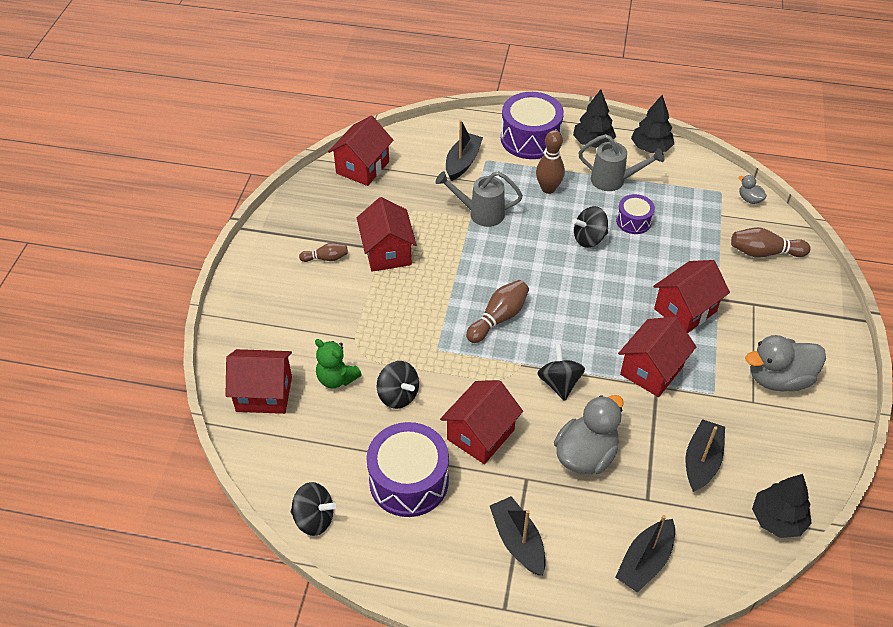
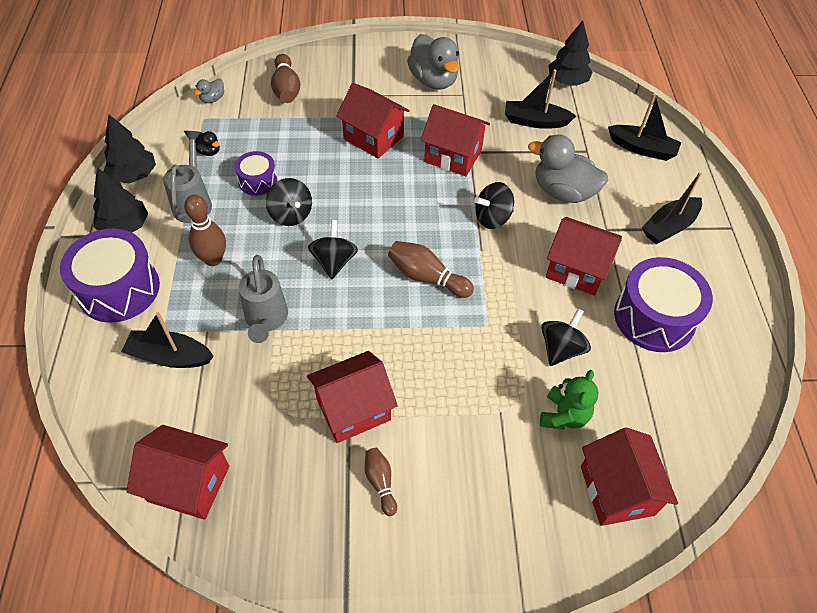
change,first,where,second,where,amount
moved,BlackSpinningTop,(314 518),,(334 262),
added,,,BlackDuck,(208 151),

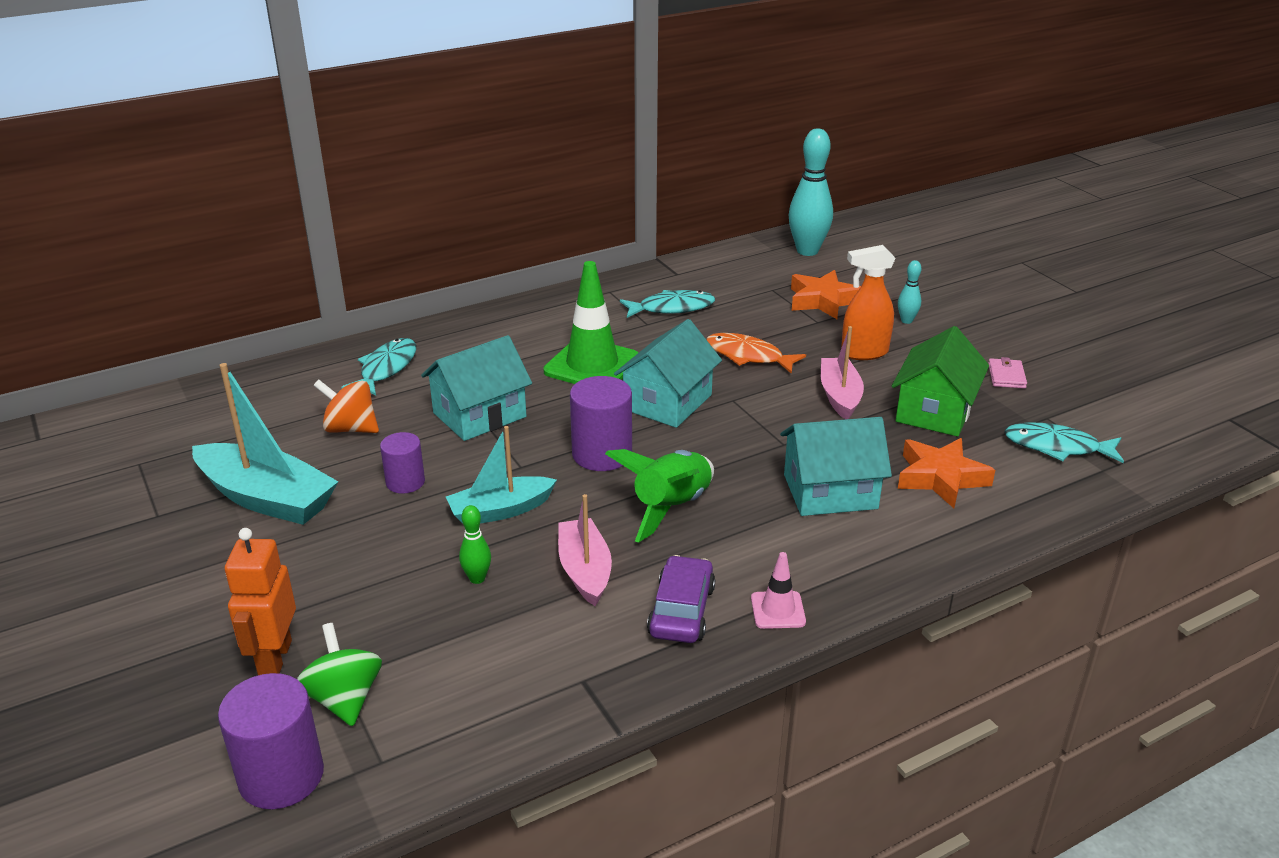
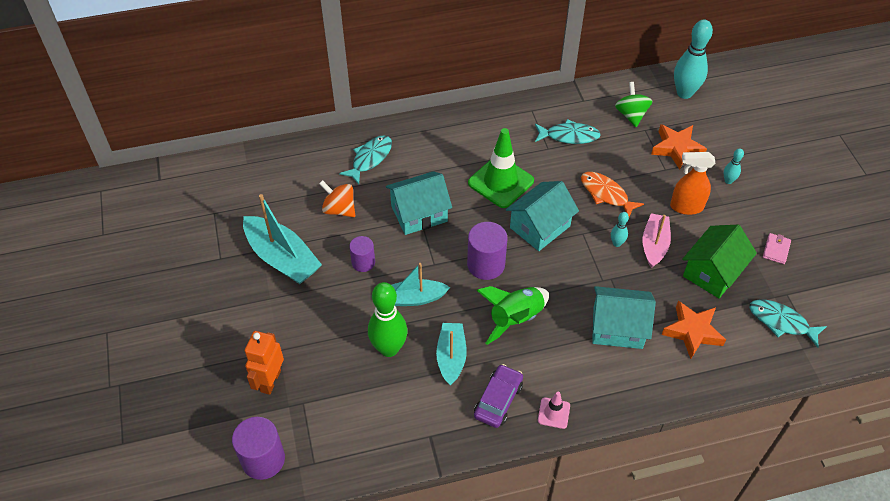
change,first,where,second,where,amount
moved,GreenSpinningTop,(344 698),,(631 115),
resized,GreenBowlingPin,(477 578),,(389 348),x2.12
recoloured,PinkBoat,(585 571),TurquoiseBoat,(451 357),
added,,,TurquoiseBowlingPin,(617 243),

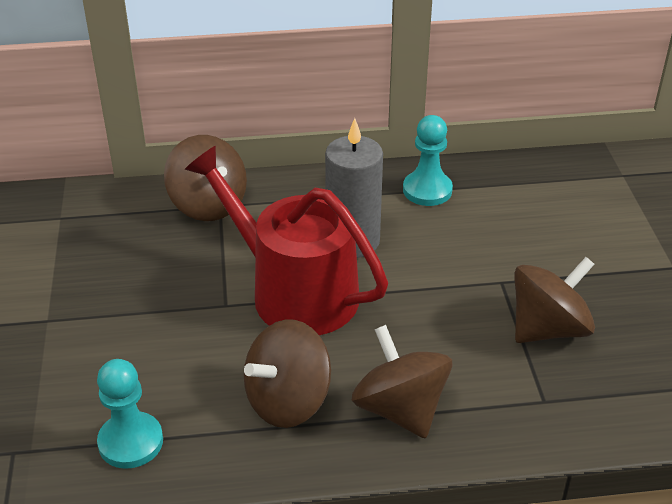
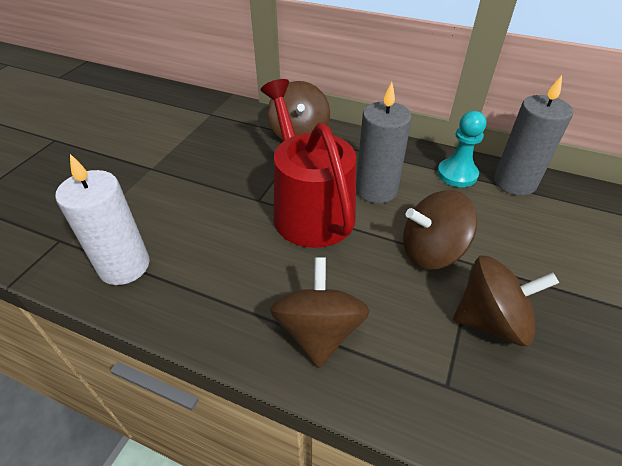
change,first,where,second,where,amount
replaced,TurquoisePawn,(131 442),WhiteCandle,(124 266),
moved,BrownSpinningTop,(288 401),,(431 251),
added,,,GreyCandle,(514 182),

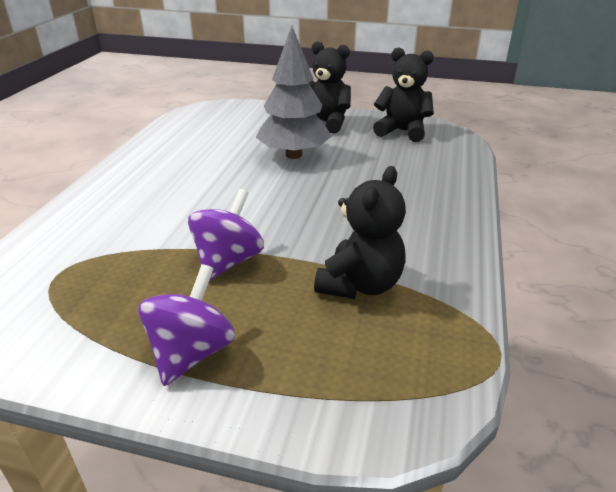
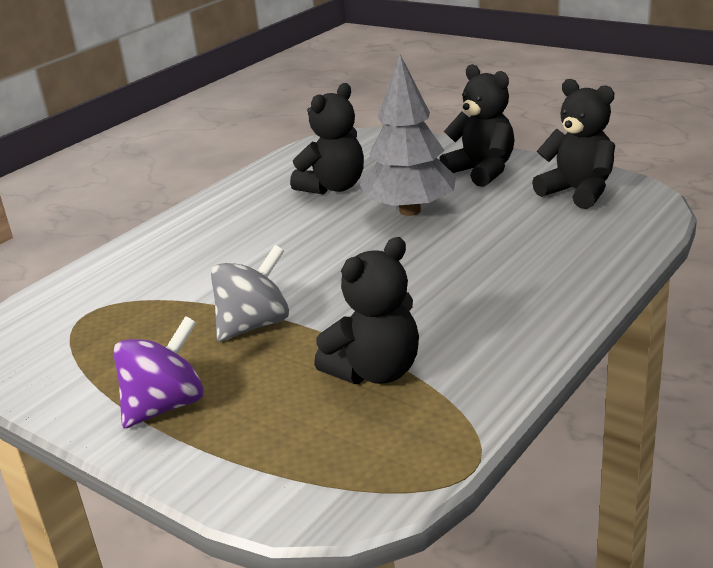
change,first,where,second,where,amount
recoloured,PurpleSpinningTop,(228 261),GreySpinningTop,(254 325),
added,,,BlackTeddyBear,(333 187),

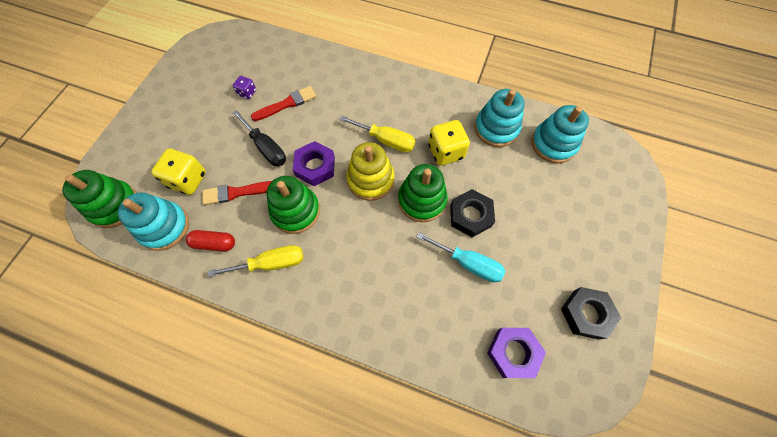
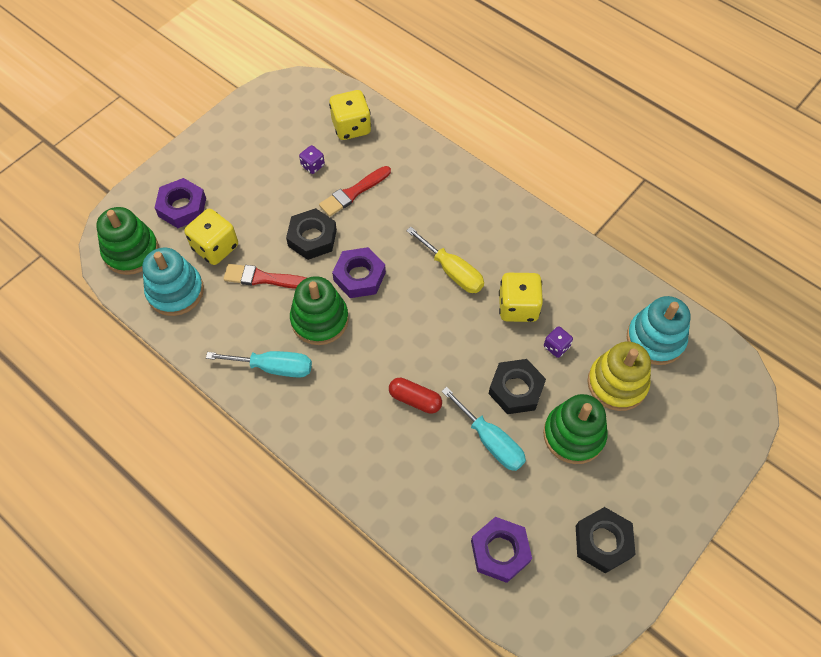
change,first,where,second,where,amount
moved,RedCapsule,(214 243),,(415 399),
recoloured,YellowScrewdriver,(271 263),TurquoiseScrewdriver,(274 367),
replaced,BlackScrewdriver,(266 148),BlackNut,(312 238),
turned,RedBrush,(287 104),,(353 192),150 degrees clockwise
moved,YellowStackingToy,(370 180),,(617 383),
moved,GreenStackingToy,(422 200),,(573 435),
removed,TurquoiseStackingToy,(496 128),,,
added,,,PurpleNut,(182 207),
added,,,YellowDice,(351 127),
added,,,PurpleDice,(556 347),

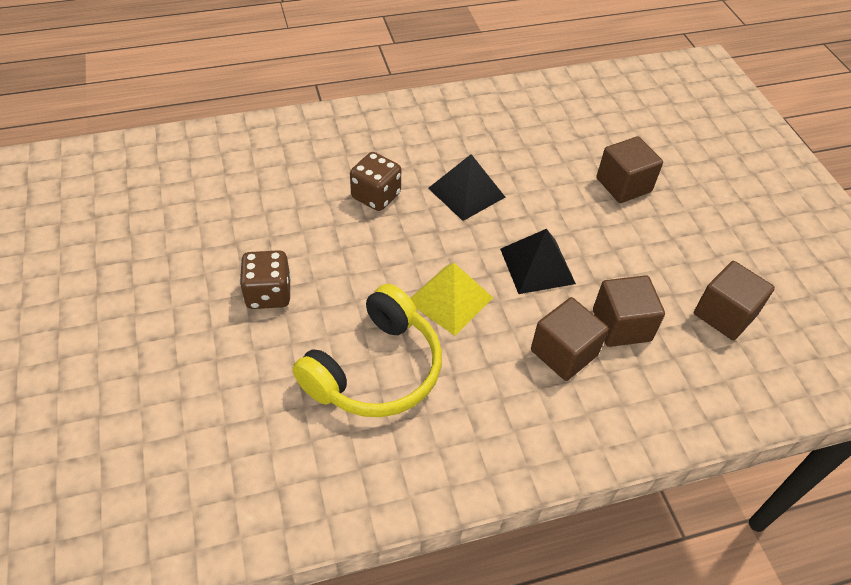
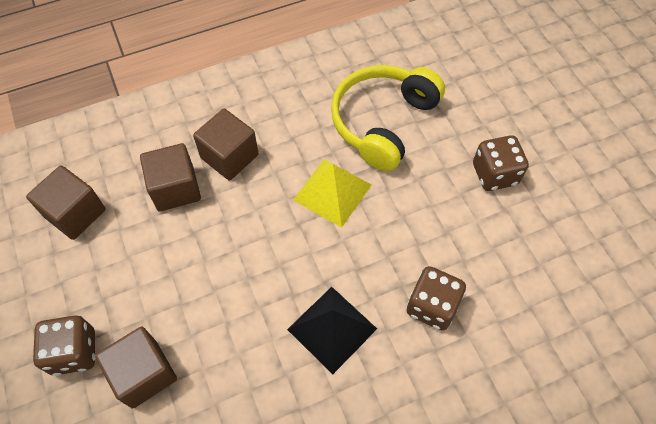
change,first,where,second,where,amount
removed,BlackPyramid,(537 265),,,
added,,,BrownDice,(74 352),

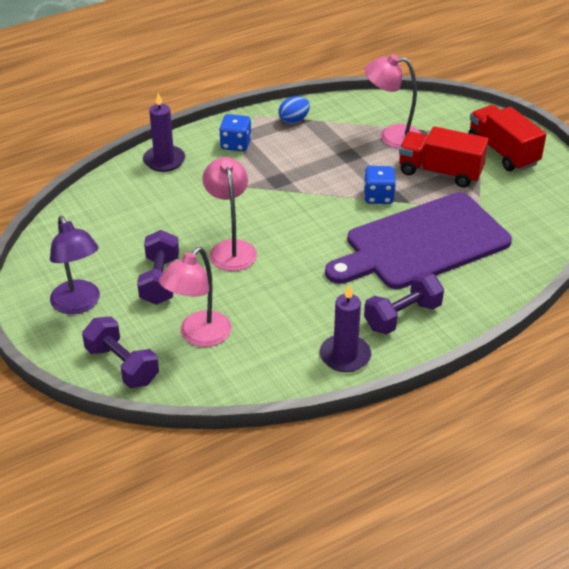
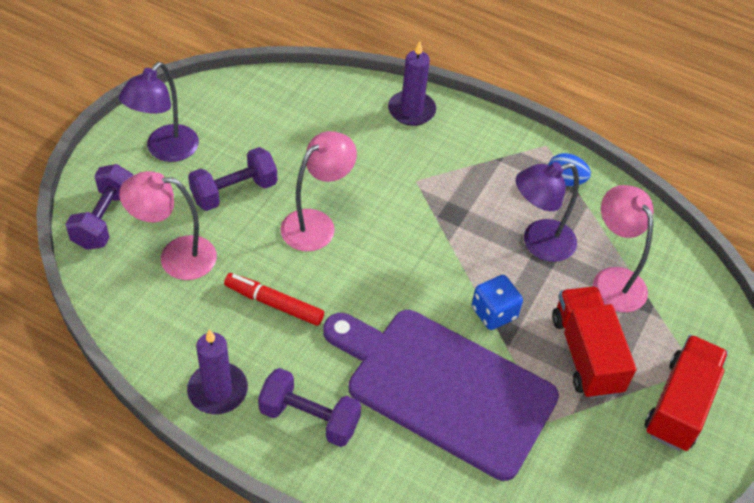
change,first,where,second,where,amount
removed,BlueDice,(235 144),,,
added,,,RedMarker,(274 304),
added,,,PurpleLamp,(538 243),

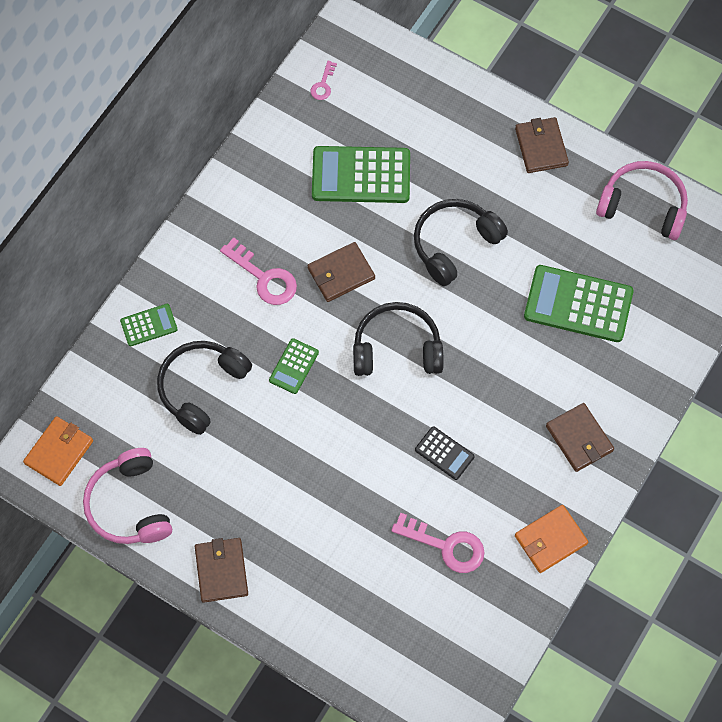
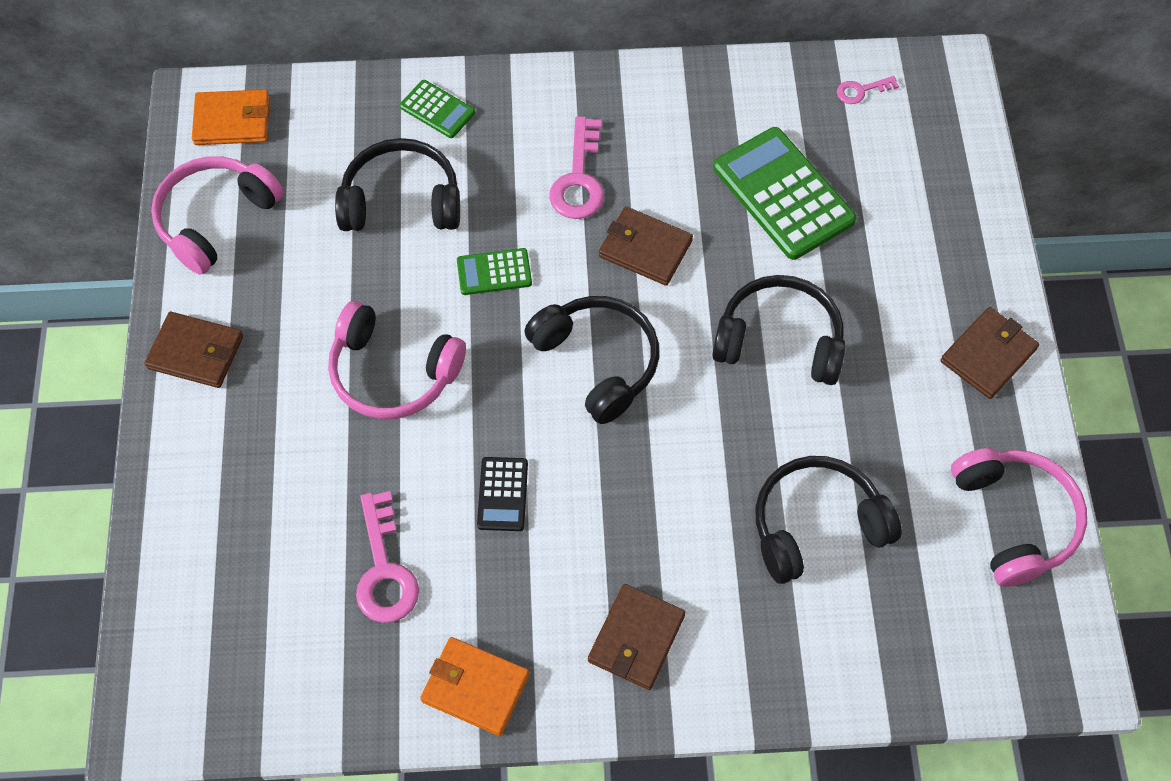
change,first,where,second,where,amount
turned,BrownWallet,(221 570),,(196 352),60 degrees clockwise
replaced,GreenCalculator,(578 304),BlackHeadphones,(816 525),
added,,,PinkHeadphones,(392 373),

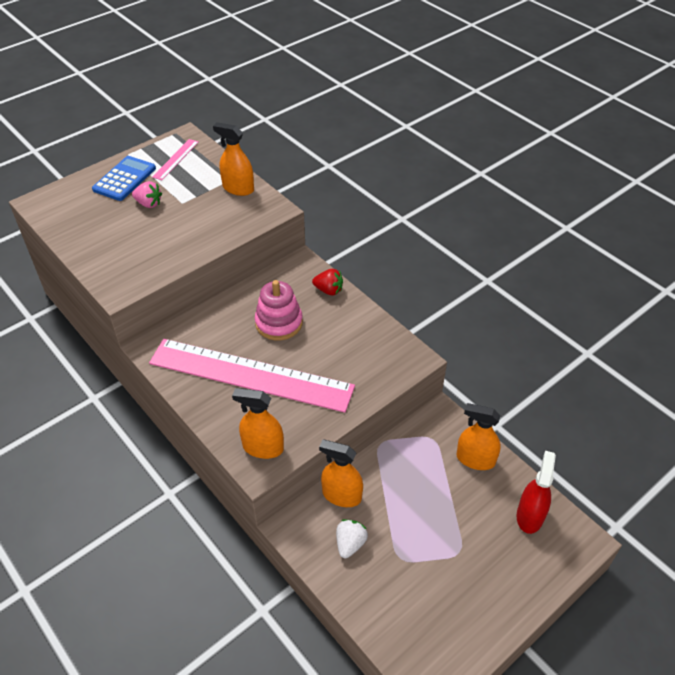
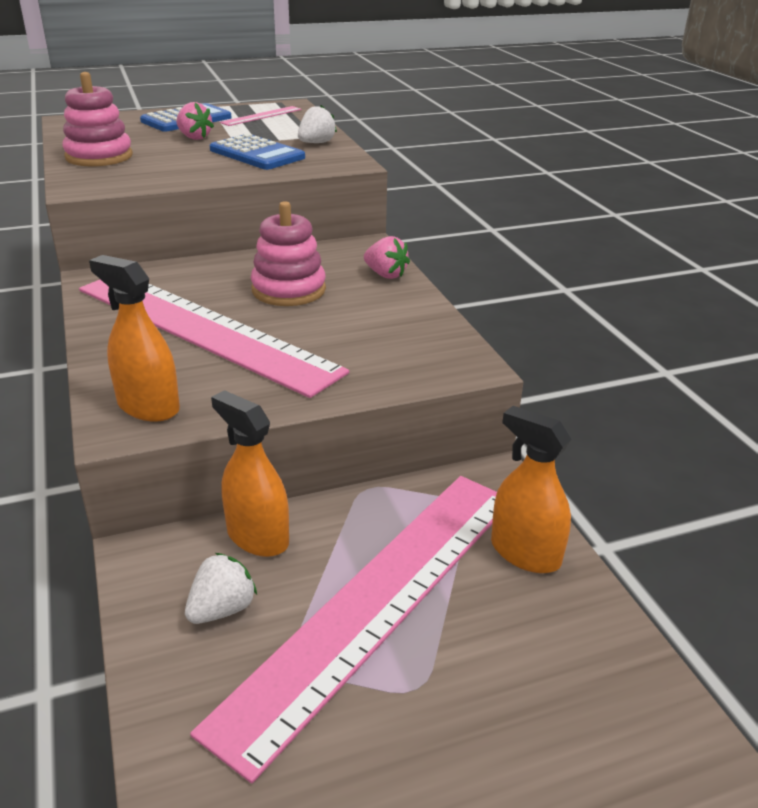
change,first,where,second,where,amount
replaced,OrangeSprayBottle,(238 188),WhiteStrawberry,(316 143),
recoloured,RedStrawberry,(329 290),PinkStrawberry,(385 275),
removed,RedSprayBottle,(529 516),,,
added,,,PinkStackingToy,(99 156),
added,,,PinkRuler,(377 601),
added,,,BlueCalculator,(257 154),

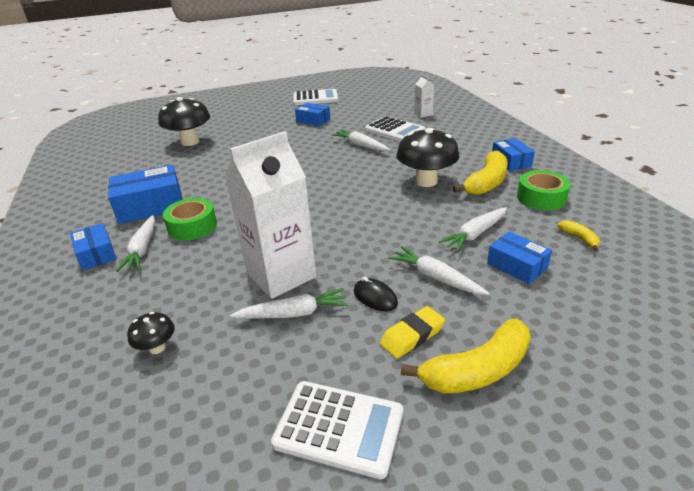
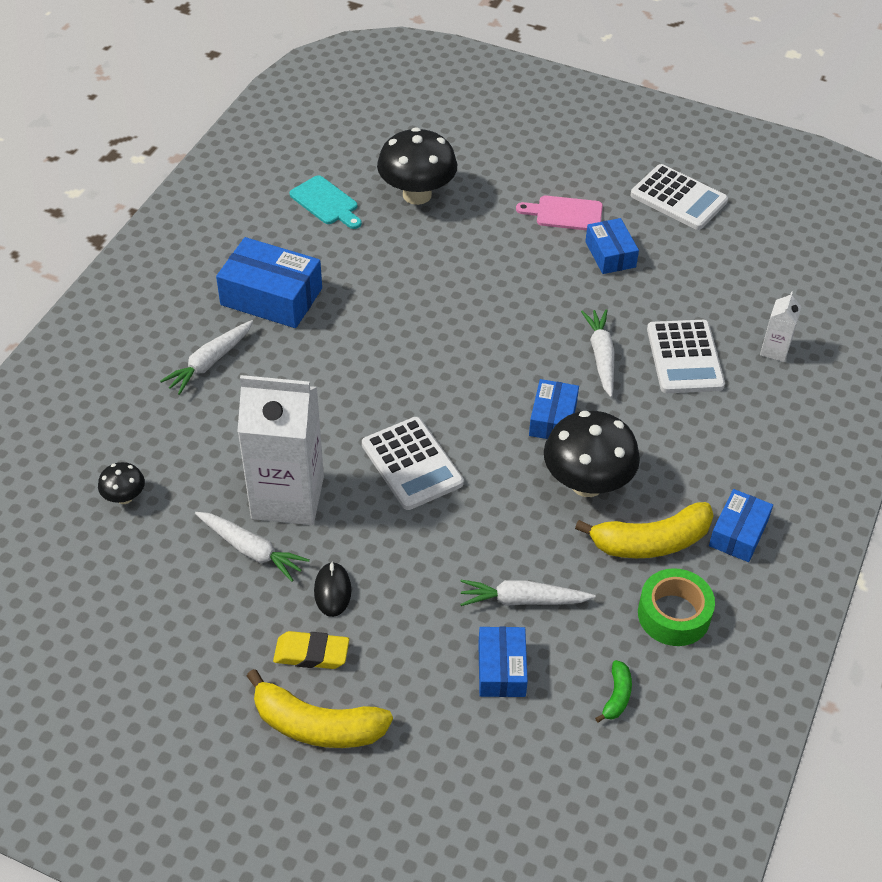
change,first,where,second,where,amount
moved,BlueBox,(96 254),,(553 419),
removed,GreenTape,(192 226),,,
moved,WhiteCalculator,(339 428),,(412 464),
removed,WhiteCarrot,(436 277),,,
recoloured,YellowBanana,(579 238),GreenBanana,(617 696),
added,,,TurquoiseCuttingBoard,(326 203),
added,,,PinkCuttingBoard,(565 213),

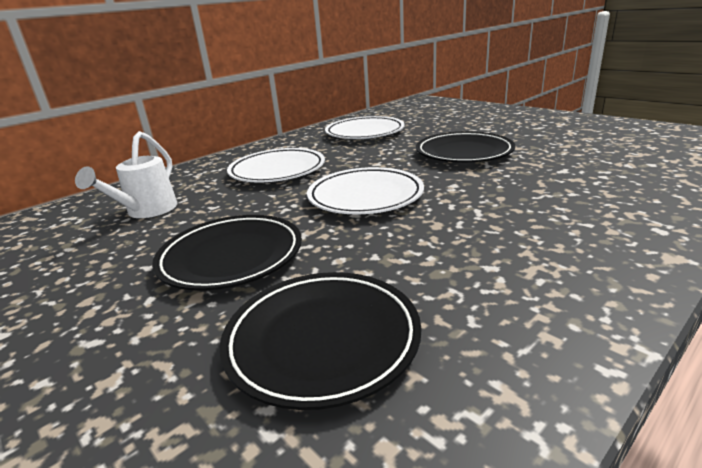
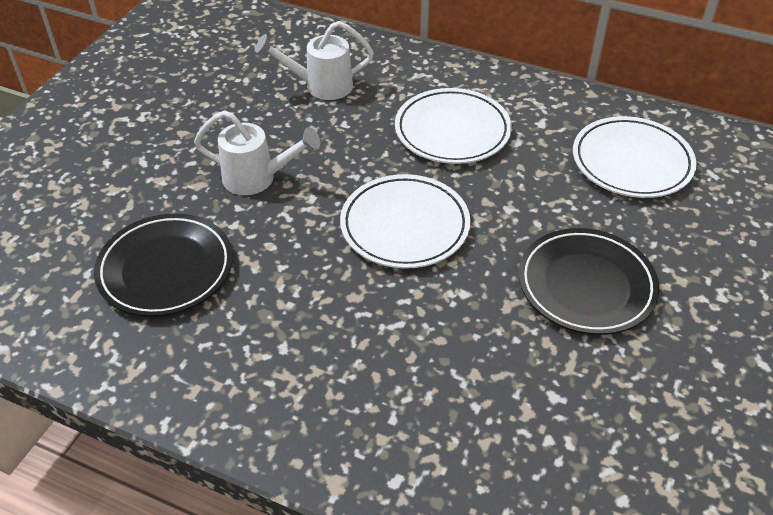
change,first,where,second,where,amount
replaced,BlackPlate,(231 257),WhiteWateringCan,(257 178),

